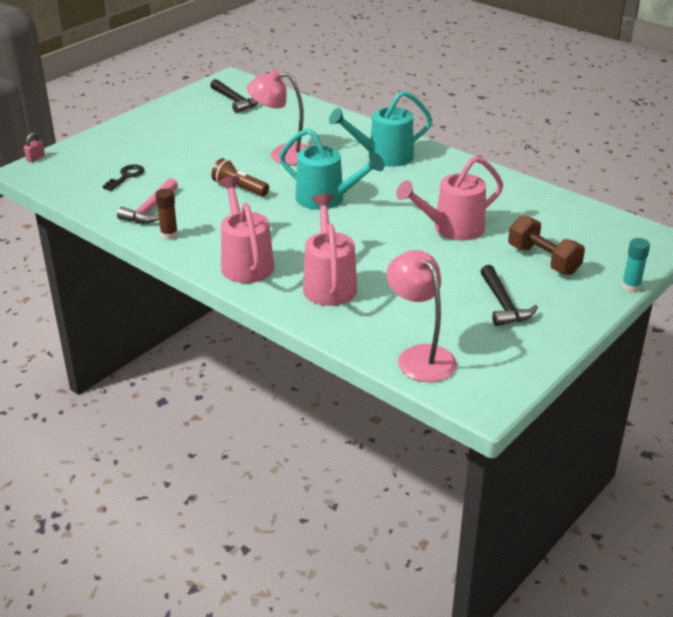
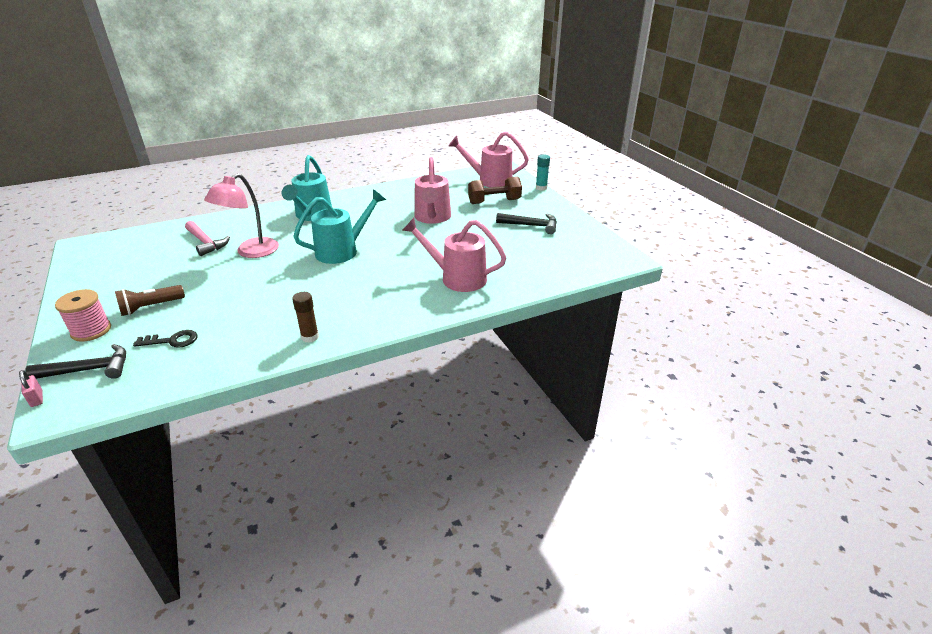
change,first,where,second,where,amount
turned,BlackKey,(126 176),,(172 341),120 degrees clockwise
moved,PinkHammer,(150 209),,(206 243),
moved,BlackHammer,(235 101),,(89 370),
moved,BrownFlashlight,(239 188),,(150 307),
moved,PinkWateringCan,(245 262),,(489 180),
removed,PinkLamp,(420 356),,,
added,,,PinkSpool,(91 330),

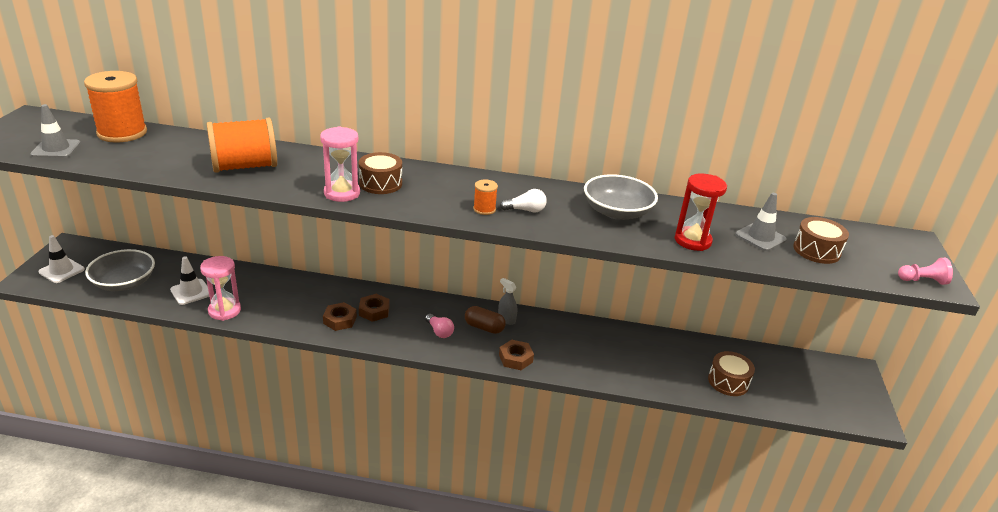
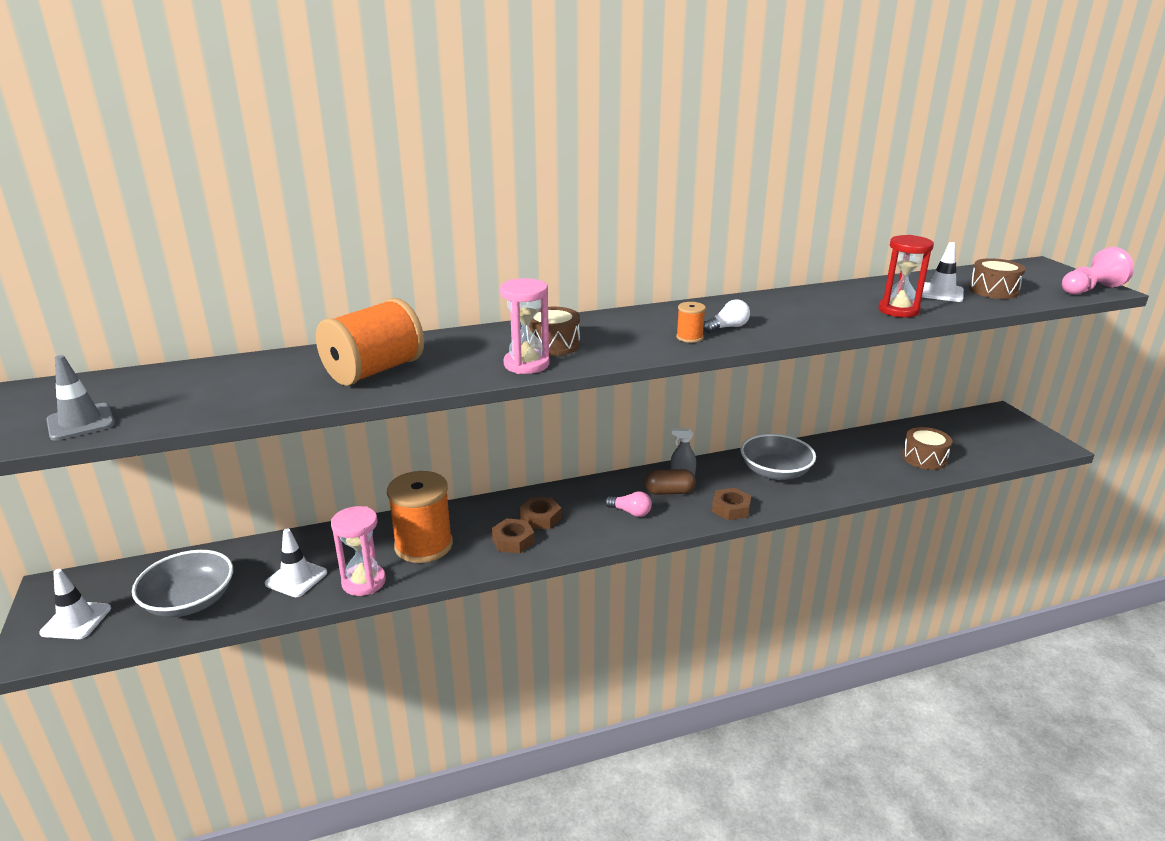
change,first,where,second,where,amount
moved,OrangeSpool,(122 133),,(423 545),
moved,GreyBowl,(617 212),,(775 472),
recoloured,GreyTrafficCone,(760 237),WhiteTrafficCone,(941 293),
resized,PinkPawn,(922 280),,(1090 289),x1.55

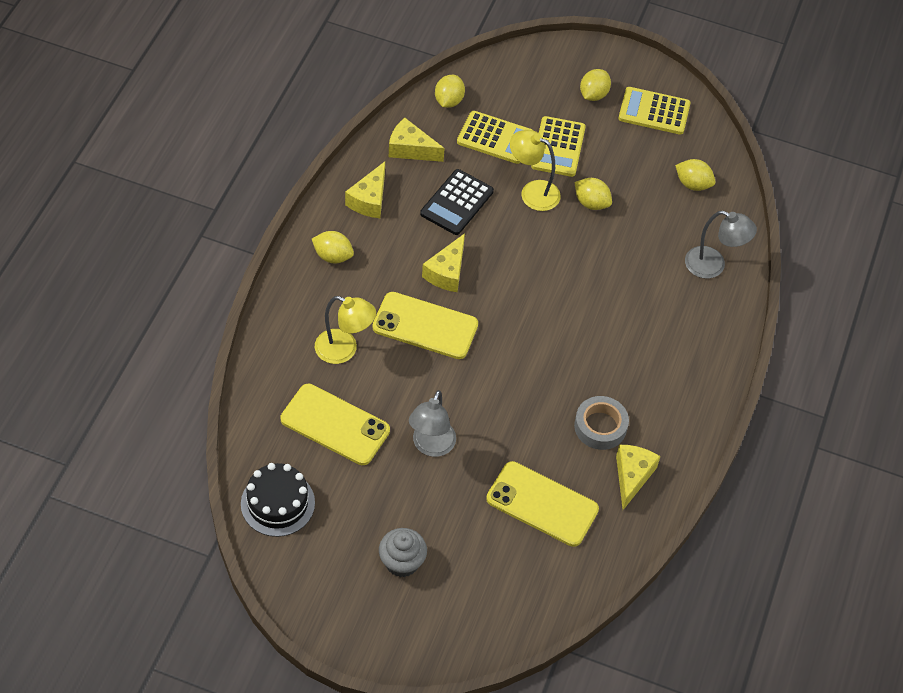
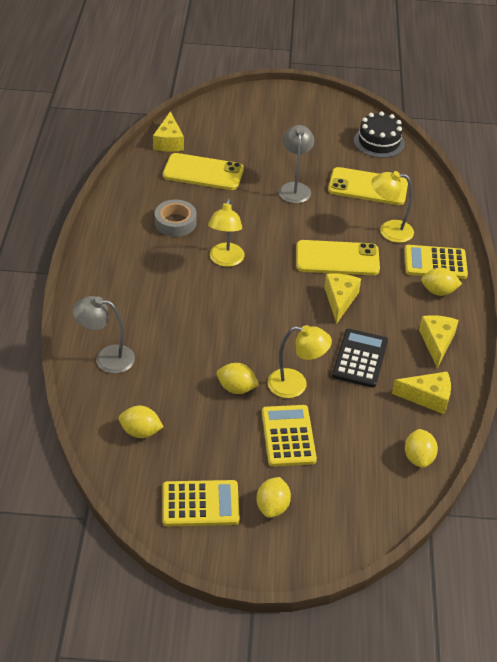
change,first,where,second,where,amount
removed,GreyCupcake,(402 562),,,
moved,YellowCalculator,(495 138),,(435 263),
moved,YellowCheese,(632 476),,(169 142),
added,,,YellowLamp,(225 260),

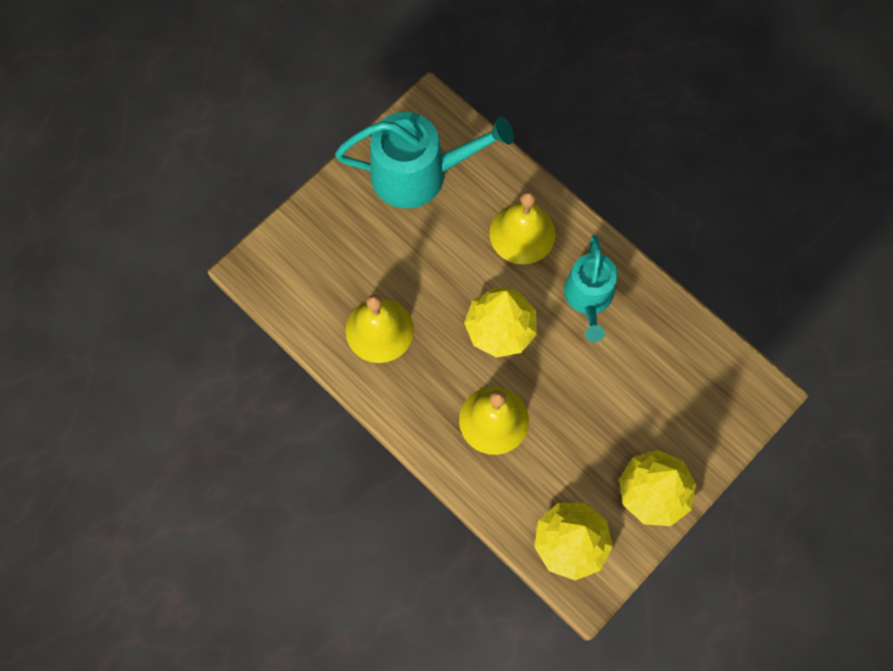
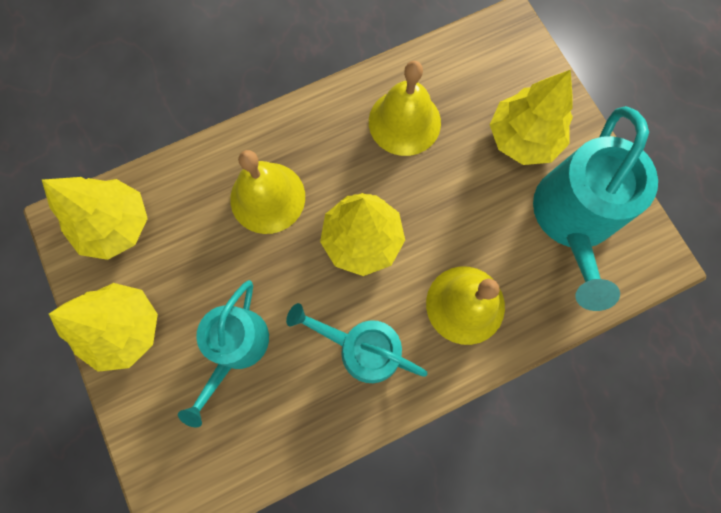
change,first,where,second,where,amount
added,,,TurquoiseWateringCan,(236 347),
added,,,YellowTree,(523 138),

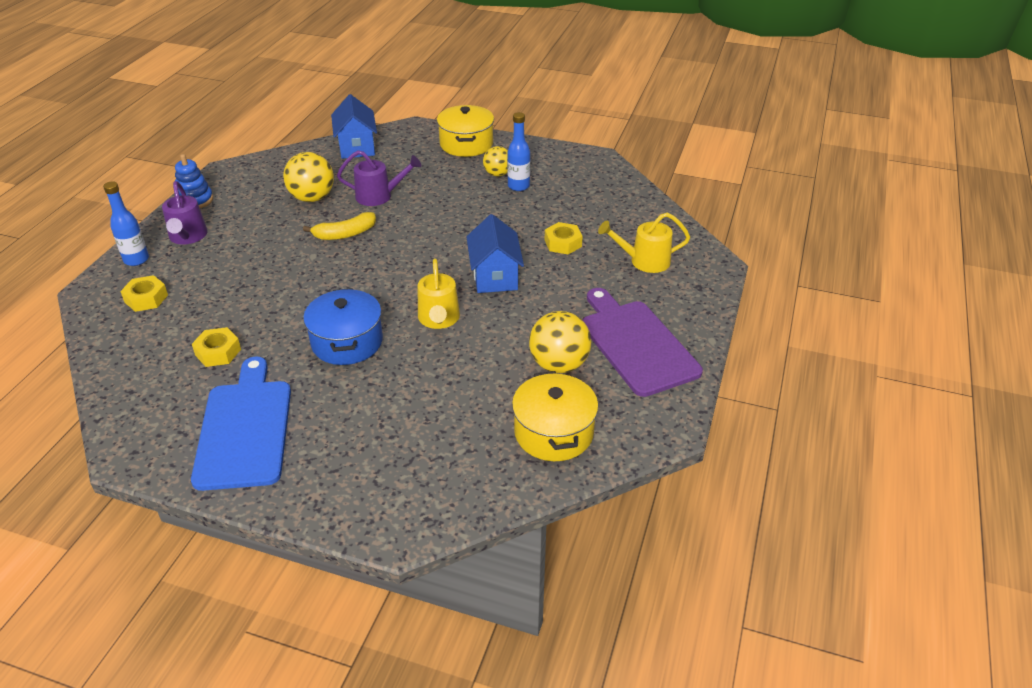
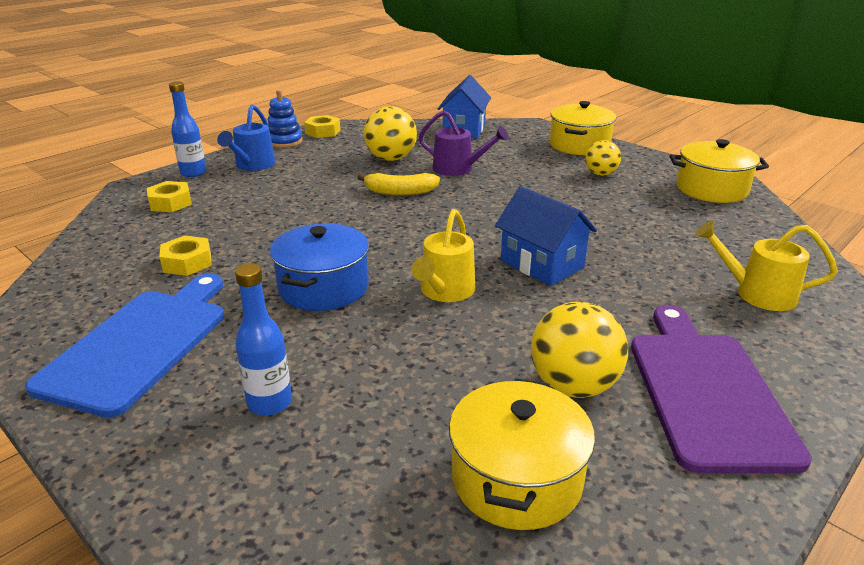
change,first,where,second,where,amount
recoloured,PurpleWateringCan,(187 237),BlueWateringCan,(252 165),
turned,BlueHouse,(495 276),,(541 264),60 degrees counterclockwise
moved,BlueBottle,(518 186),,(270 403),
moved,YellowNut,(563 243),,(323 132),
added,,,YellowPot,(711 189),

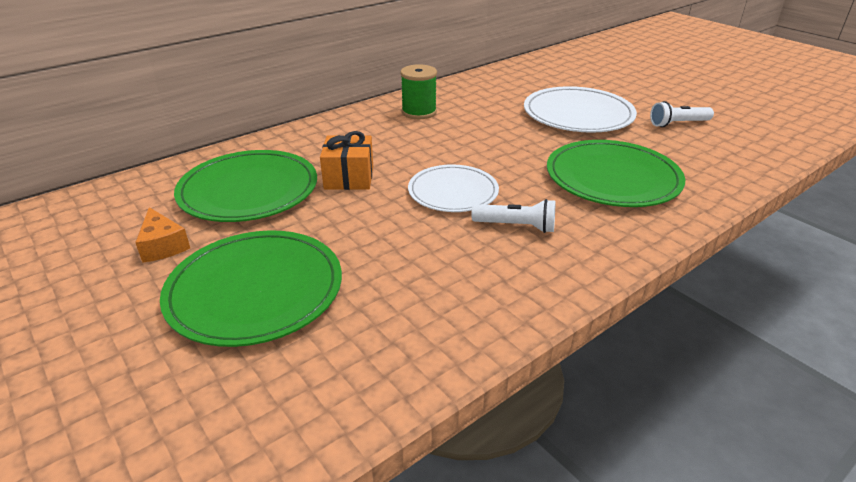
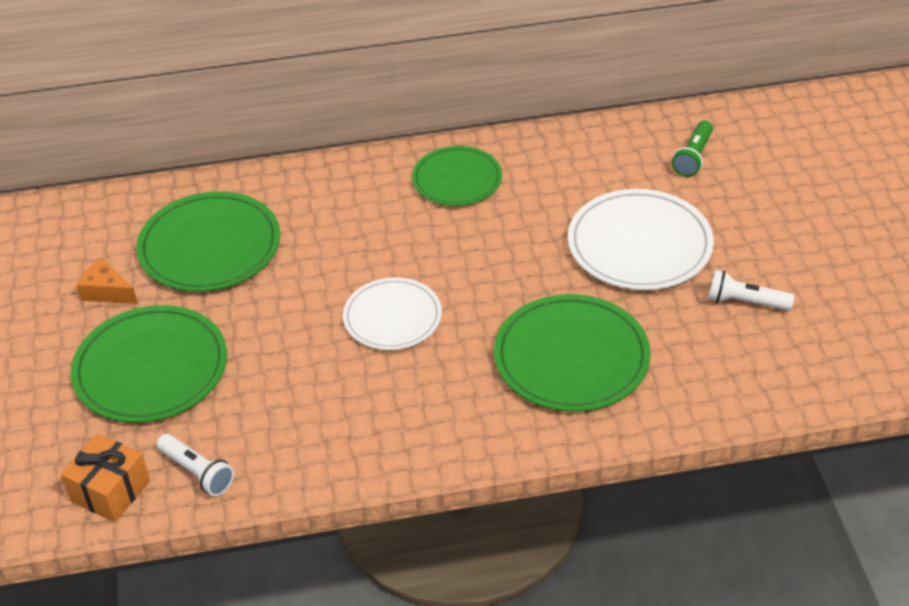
change,first,where,second,where,amount
turned,OrangeCheese,(163 246),,(107 292),120 degrees clockwise
moved,OrangeGift,(349 177),,(110 491),
replaced,GreenSpool,(419 112),GreenPlate,(457 179),
moved,WhiteFlashlight,(516 226),,(197 472),
added,,,GreenFlashlight,(693 157),

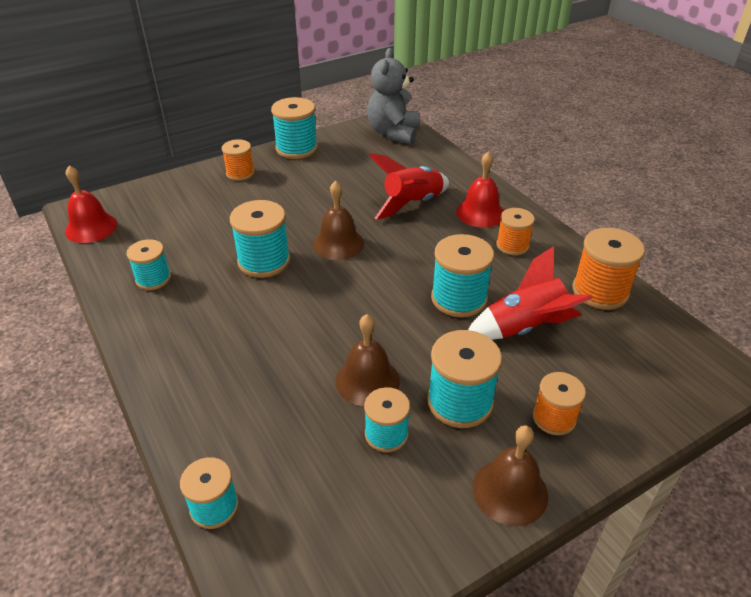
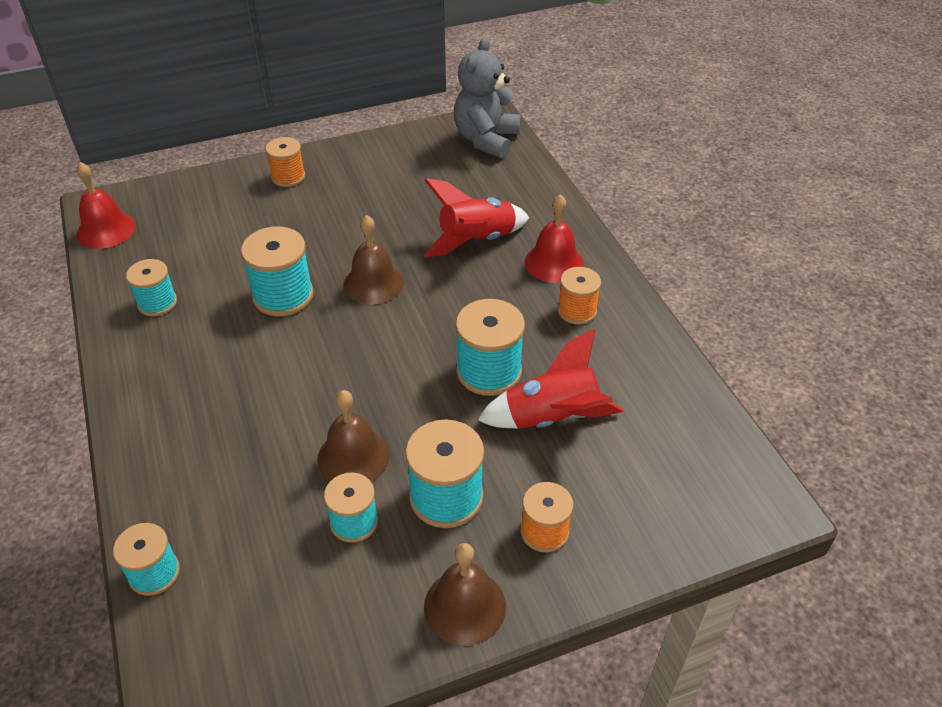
change,first,where,second,where,amount
removed,TurquoiseSpool,(296 148),,,
removed,OrangeSpool,(600 291),,,

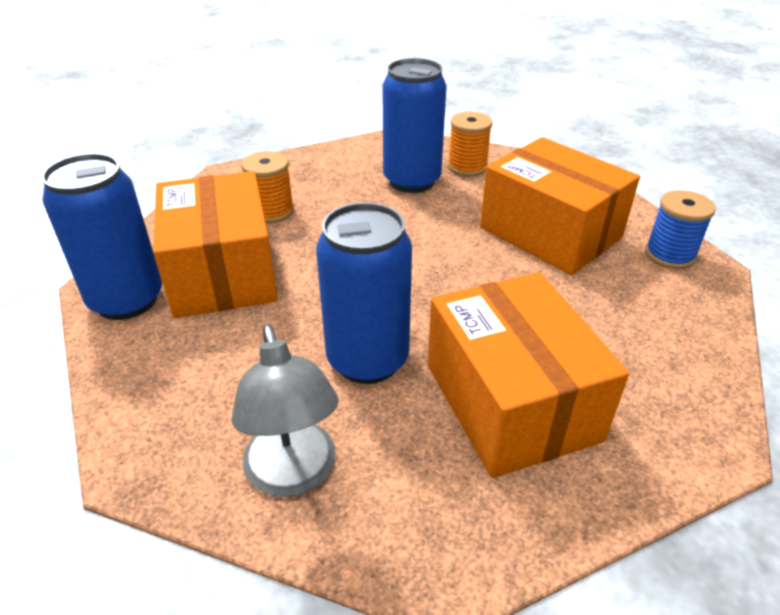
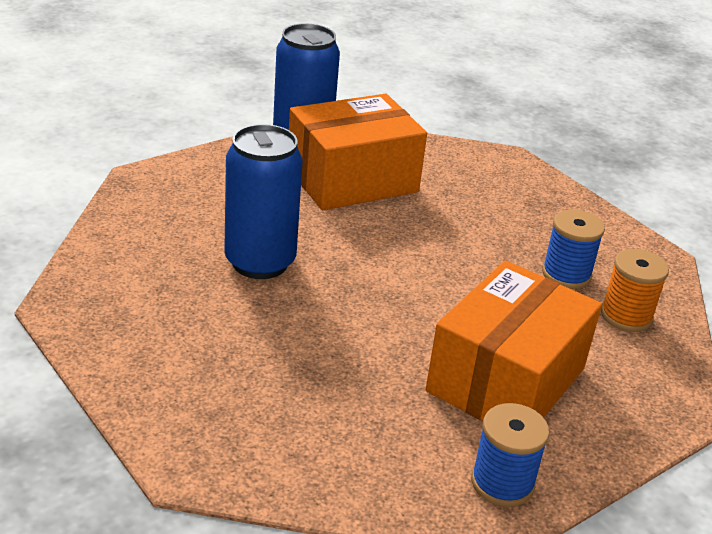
change,first,where,second,where,amount
removed,GreyLamp,(293 475),,,
removed,OrangeSpool,(272 211),,,
replaced,BlueCan,(412 181),BlueSpool,(566 274),
removed,OrangeBox,(511 401),,,

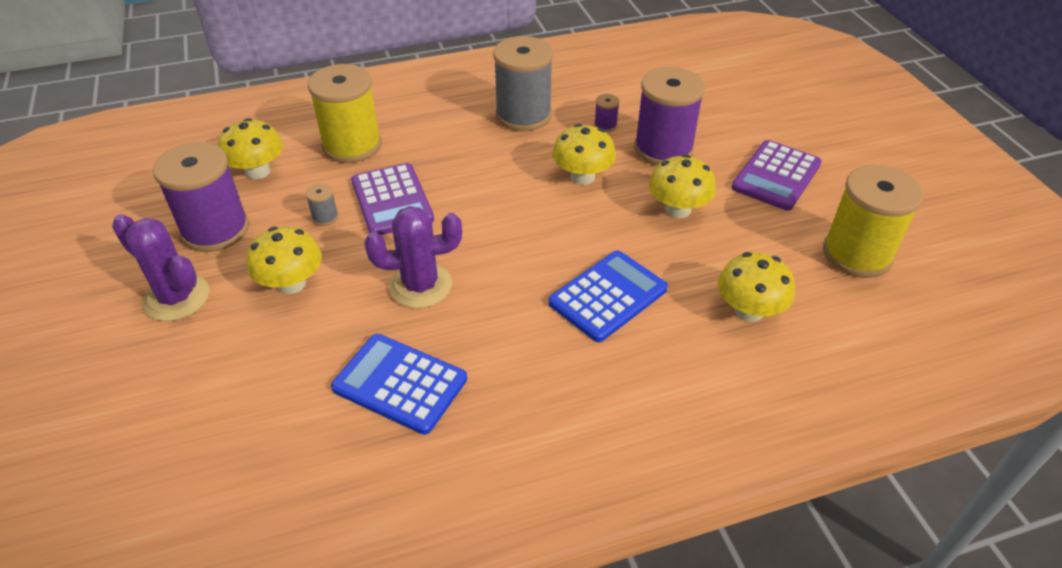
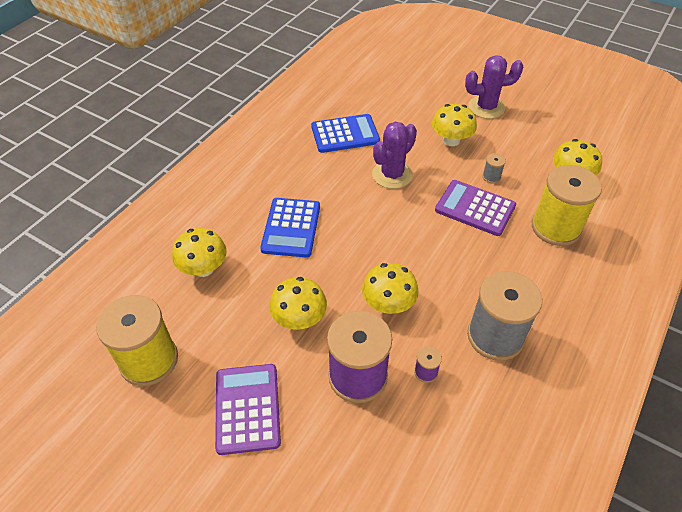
change,first,where,second,where,amount
removed,PurpleSpool,(215 230),,,

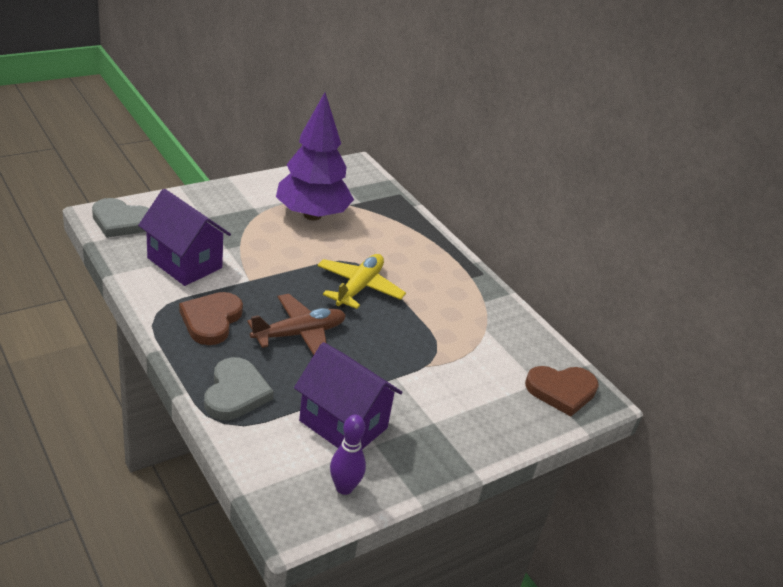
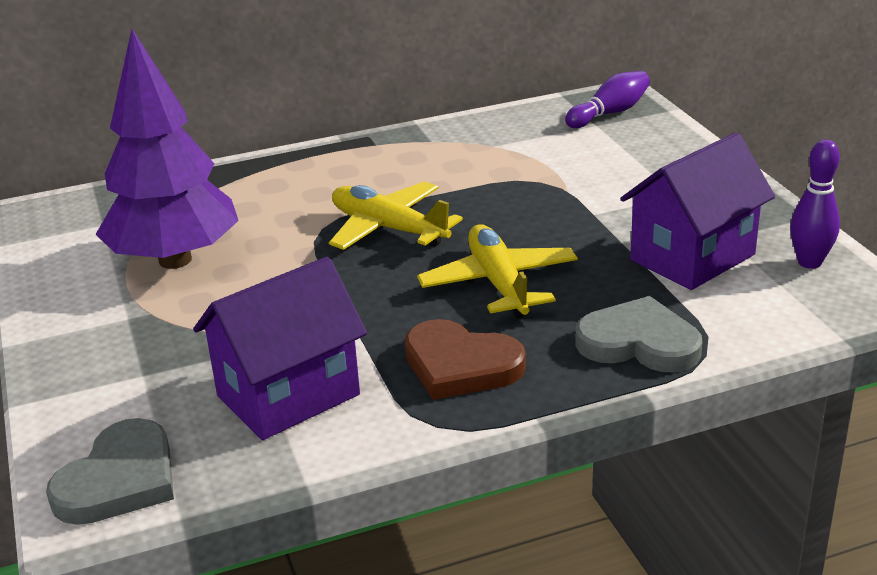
change,first,where,second,where,amount
recoloured,BrownPlane,(299 334),YellowPlane,(499 283),
replaced,BrownHeart,(561 391),PurpleBowlingPin,(609 113),

